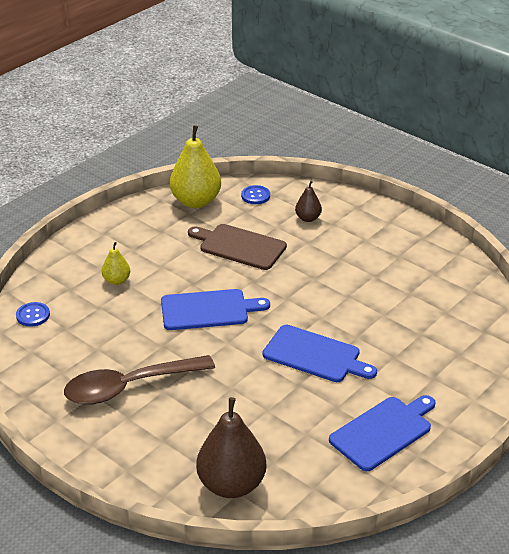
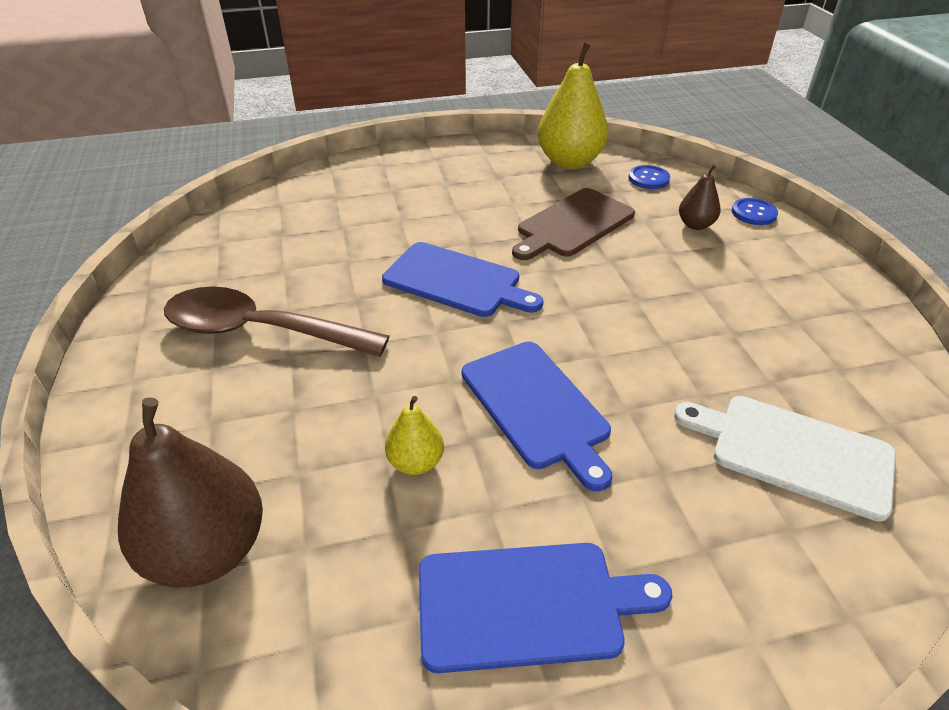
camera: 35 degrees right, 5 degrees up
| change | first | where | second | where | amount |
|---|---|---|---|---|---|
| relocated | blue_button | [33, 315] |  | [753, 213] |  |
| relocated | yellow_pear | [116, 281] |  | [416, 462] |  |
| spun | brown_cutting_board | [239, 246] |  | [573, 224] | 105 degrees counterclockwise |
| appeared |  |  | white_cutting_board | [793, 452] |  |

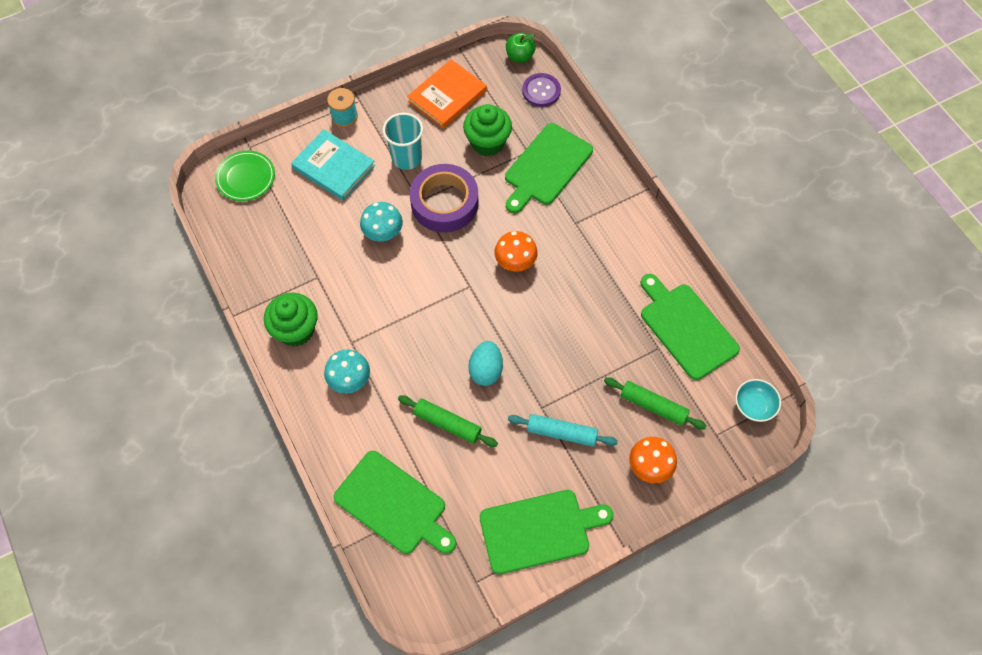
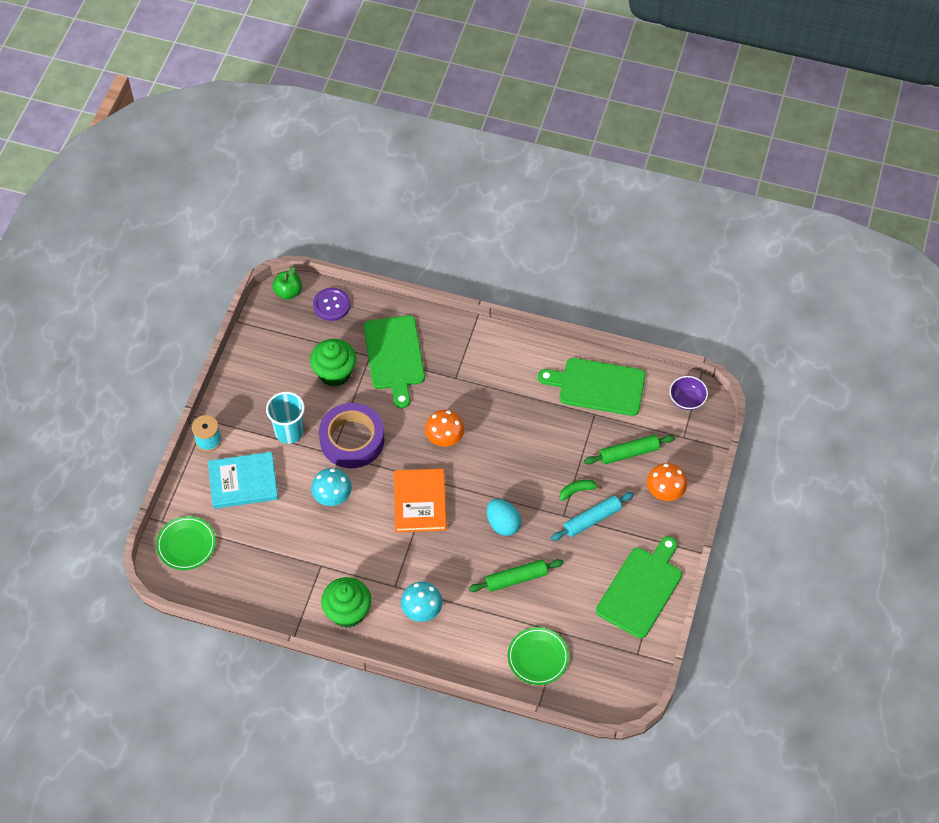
camera: 45 degrees left, 5 degrees down
| change | first | where | second | where | amount |
|---|---|---|---|---|---|
| exchanged | green_cutting_board | [393, 504] | green_plate | [538, 657] |  |
| relocated | orange_book | [447, 96] |  | [420, 502] |  |
| colour | turquoise_bowl | [753, 406] | purple_bowl | [687, 400] |  |
| appeared |  |  | green_banana | [577, 491] |  |

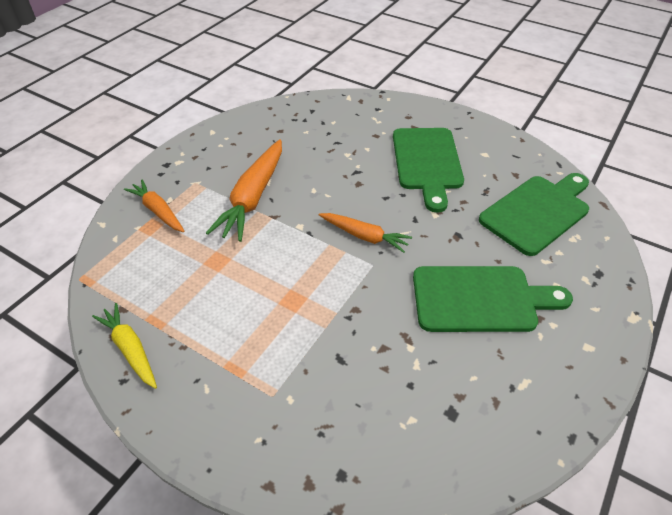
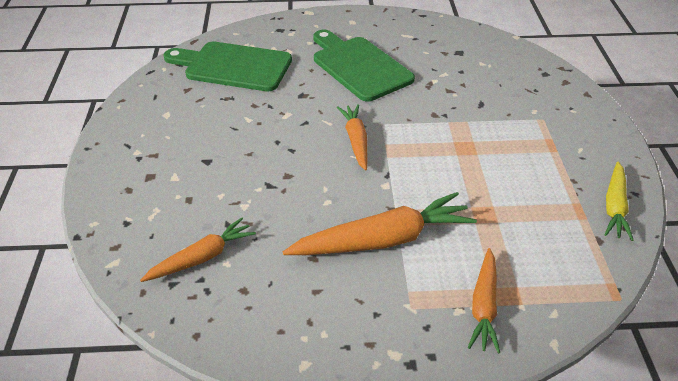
camera: 125 degrees left, 5 degrees down
| change | first | where | second | where | amount |
|---|---|---|---|---|---|
| missing | green_cutting_board | [427, 162] |  |  |  |
| appeared |  |  | orange_carrot | [202, 258] |  |

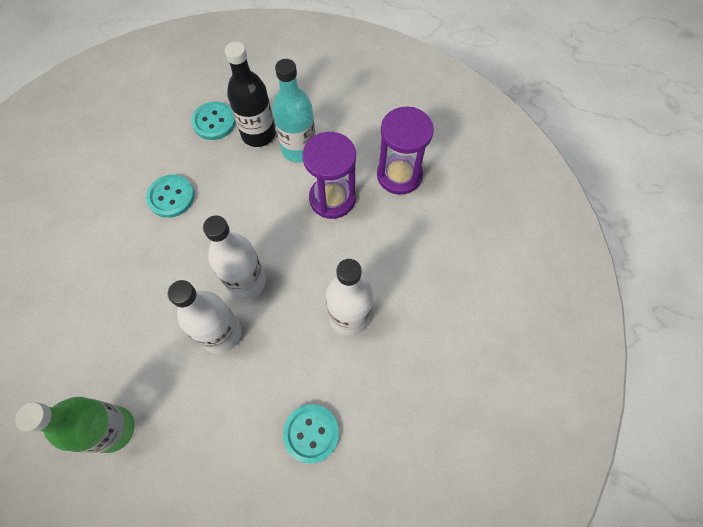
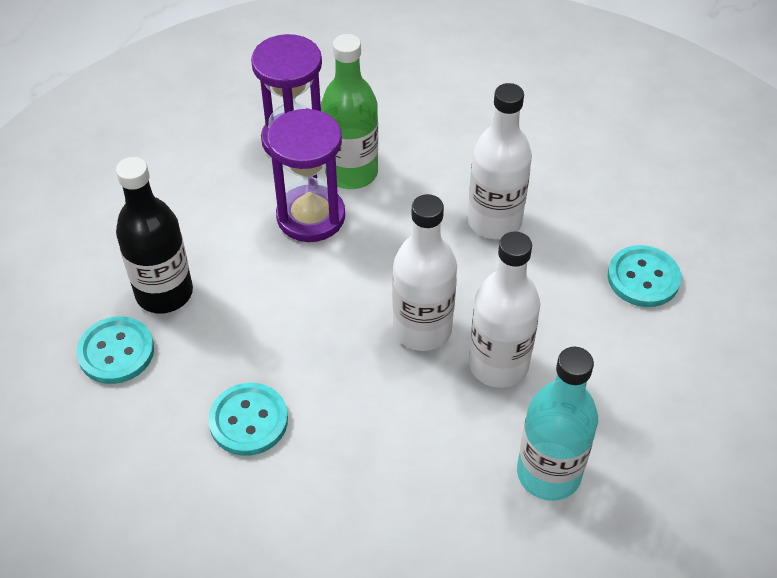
camera: 80 degrees left, 15 degrees down
| change | first | where | second | where | amount |
|---|---|---|---|---|---|
| relocated | green_bottle | [113, 429] |  | [351, 173] |  |
| relocated | turquoise_bottle | [299, 149] |  | [548, 473] |  |

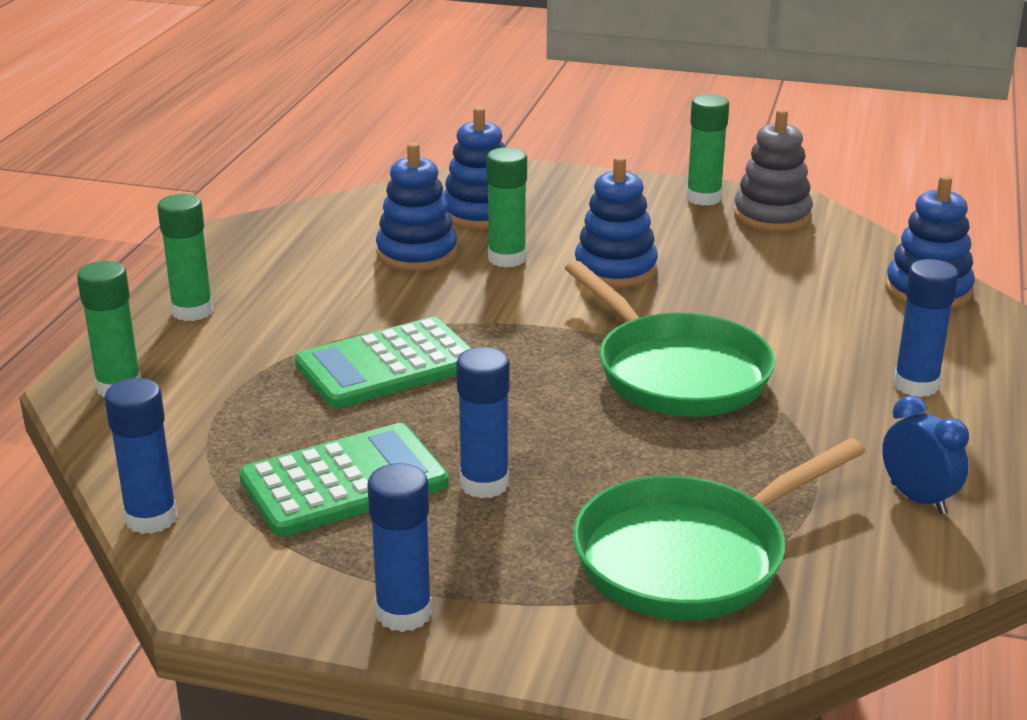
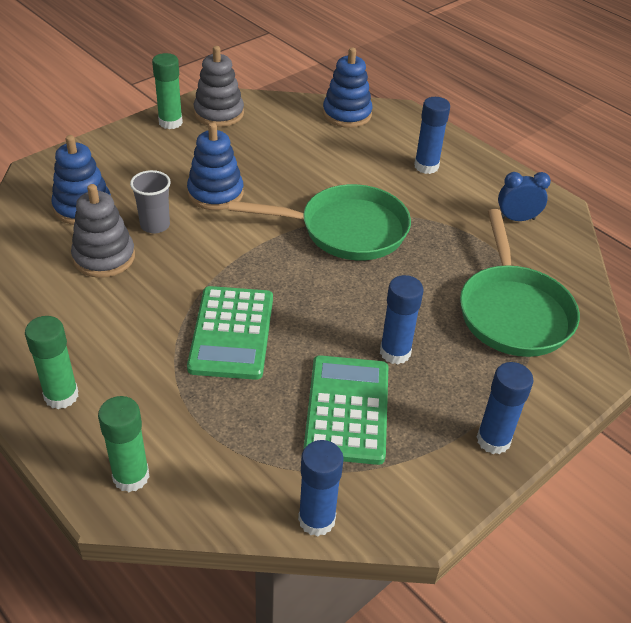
camera: 60 degrees left, 15 degrees up
| change | first | where | second | where | amount |
|---|---|---|---|---|---|
| colour | blue_stacking_toy | [417, 254] | grey_stacking_toy | [104, 257] |  |
| exchanged | green_glue_stick | [507, 259] | grey_cup | [155, 225] |  |

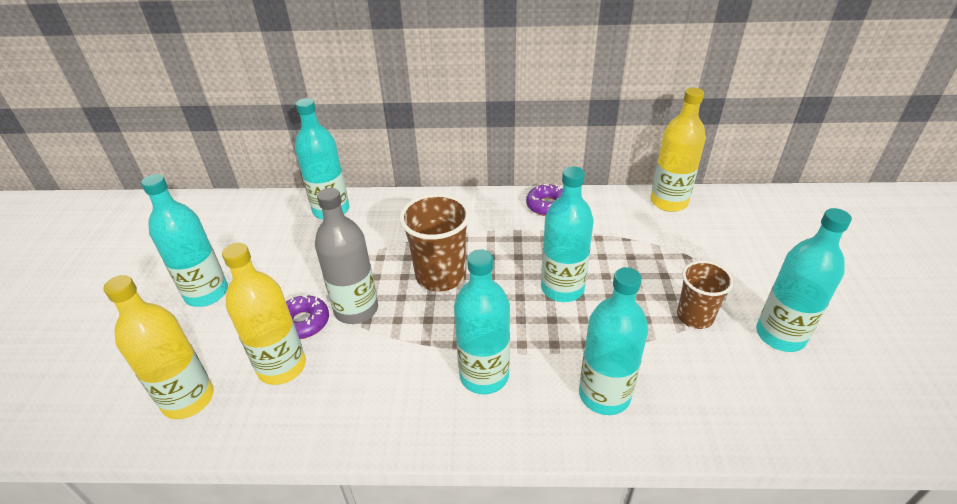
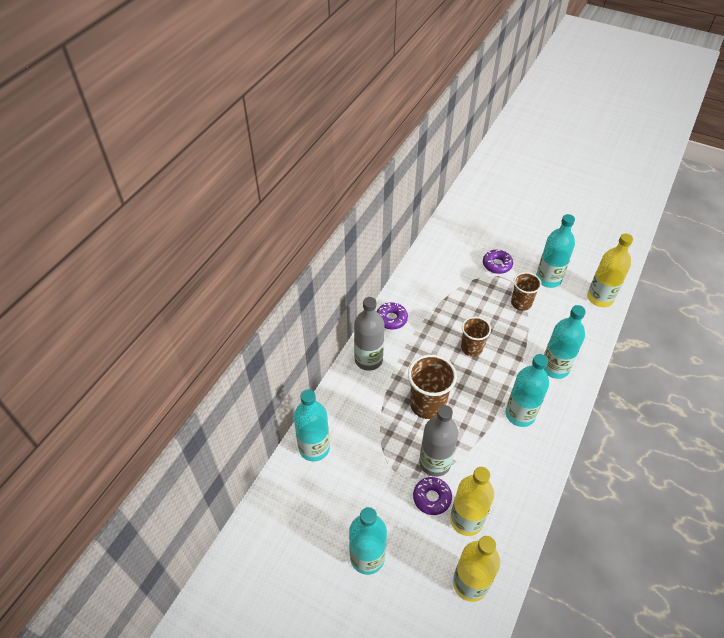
camera: 65 degrees left, 10 degrees up
| change | first | where | second | where | amount |
|---|---|---|---|---|---|
| exchanged | turquoise_bottle | [562, 288] | brown_cup | [471, 348] |  |
| relocated | yellow_bottle | [668, 202] |  | [600, 298] |  |
| appeared |  |  | grey_bottle | [368, 360] |  |
| appeared |  |  | purple_donut | [497, 265] |  |

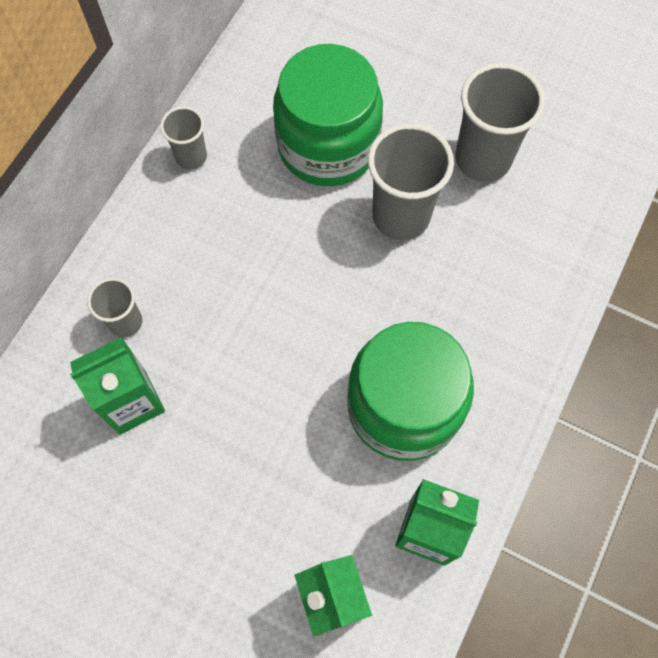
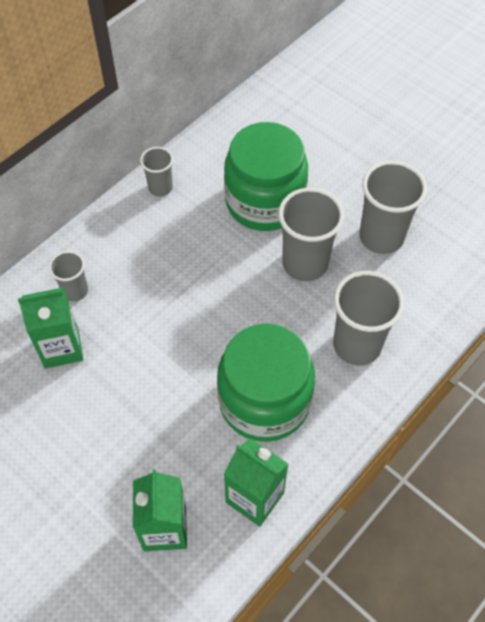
camera: 15 degrees right, 10 degrees down
| change | first | where | second | where | amount |
|---|---|---|---|---|---|
| appeared |  |  | grey_cup | [357, 345] |  |

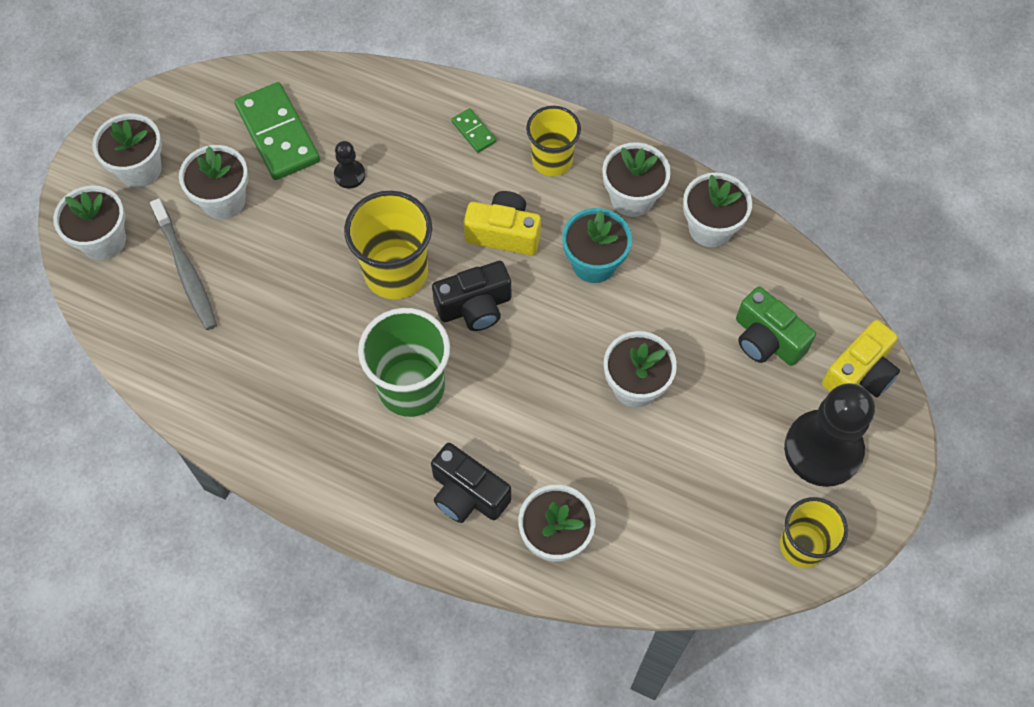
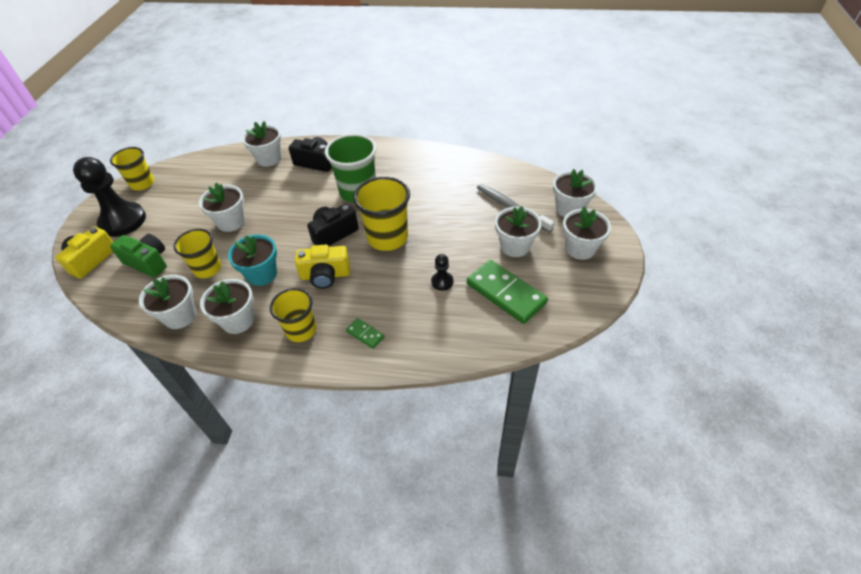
camera: 165 degrees right, 15 degrees down
| change | first | where | second | where | amount |
|---|---|---|---|---|---|
| appeared |  |  | yellow_cup | [207, 269] |  |

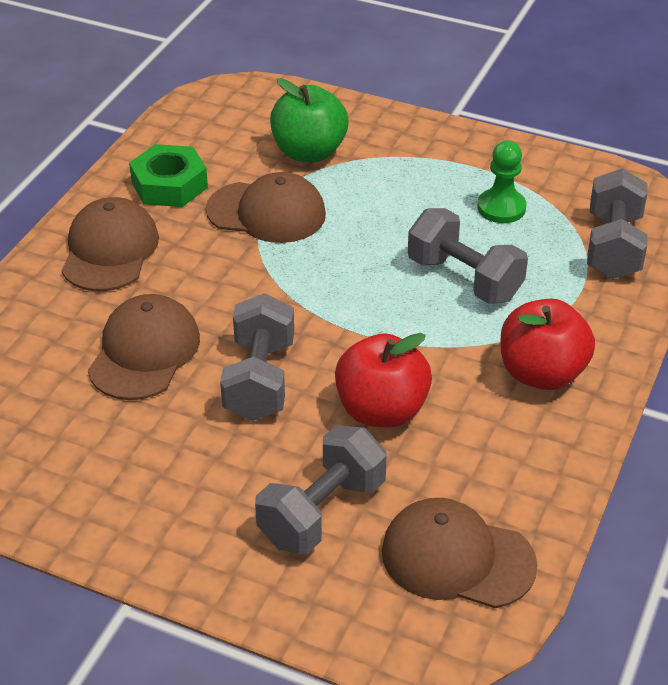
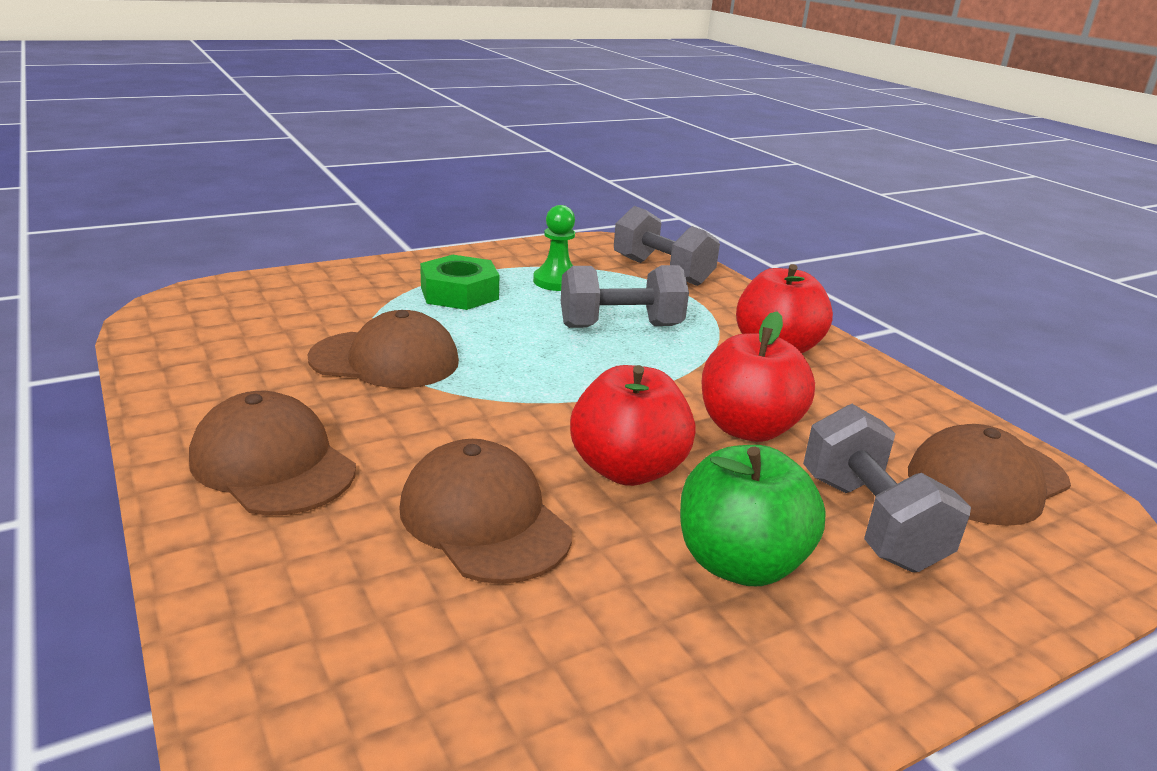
camera: 55 degrees left, 15 degrees down
| change | first | where | second | where | amount |
|---|---|---|---|---|---|
| relocated | green_nut | [169, 185] |  | [459, 293] |  |
| spun | brown_cap | [266, 212] |  | [385, 360] | 45 degrees clockwise |
| exchanged | grey_dumbbell | [259, 380] | red_apple | [627, 469] |  |
| relocated | green_apple | [309, 152] |  | [740, 563] |  |

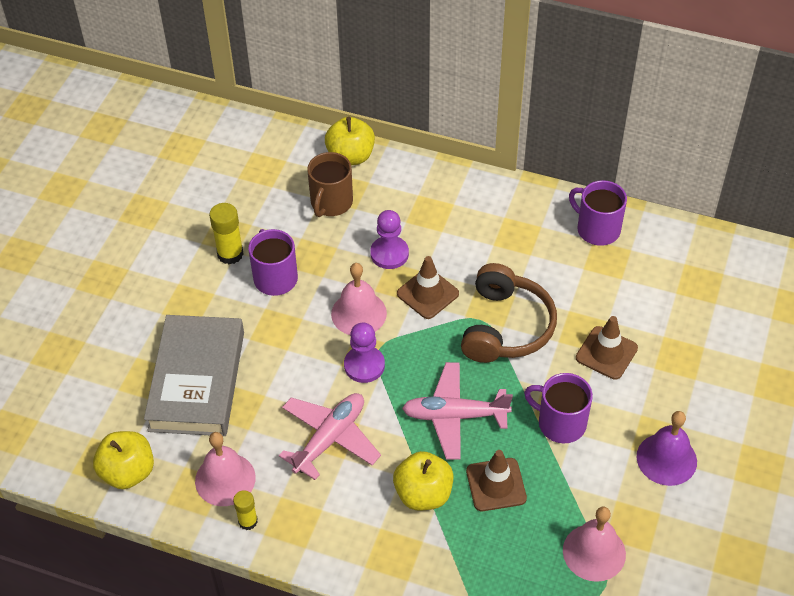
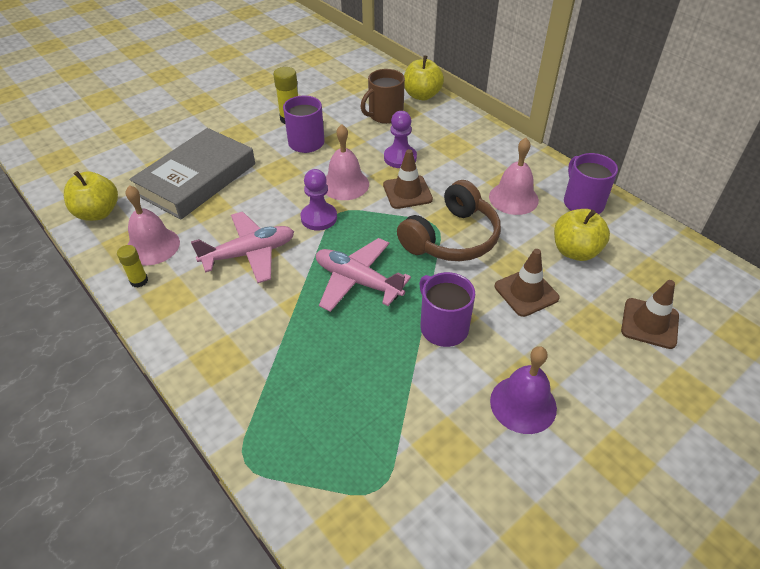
camera: 30 degrees right, 5 degrees down
| change | first | where | second | where | amount |
|---|---|---|---|---|---|
| relocated | yellow_apple | [423, 494] |  | [575, 251] |  |
| relocated | brown_traffic_cone | [496, 485] |  | [649, 323] |  |
| relocated | pink_bell | [594, 552] |  | [513, 198] |  |

